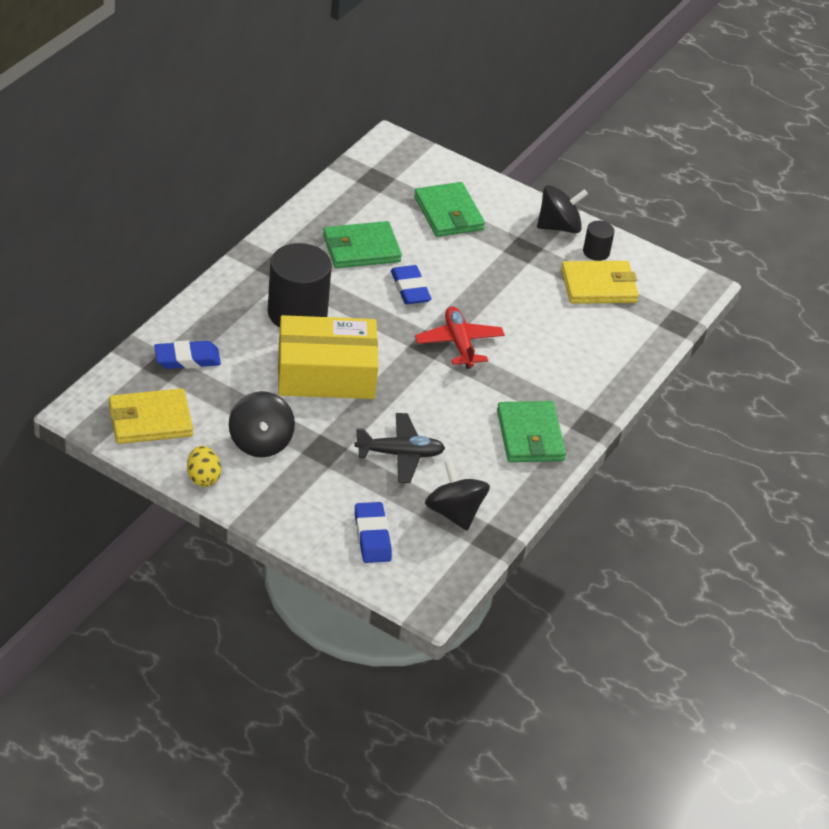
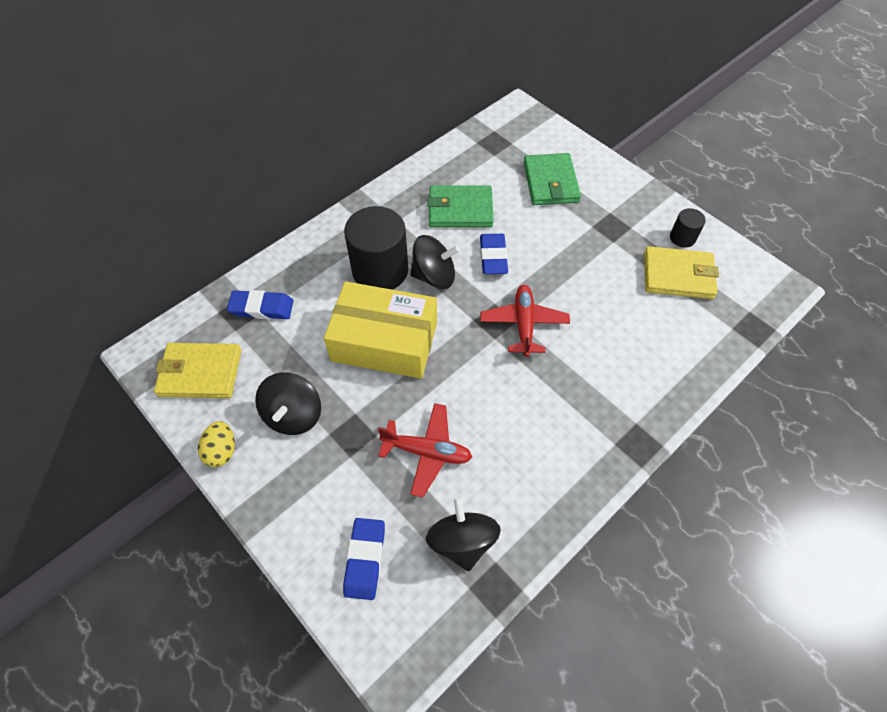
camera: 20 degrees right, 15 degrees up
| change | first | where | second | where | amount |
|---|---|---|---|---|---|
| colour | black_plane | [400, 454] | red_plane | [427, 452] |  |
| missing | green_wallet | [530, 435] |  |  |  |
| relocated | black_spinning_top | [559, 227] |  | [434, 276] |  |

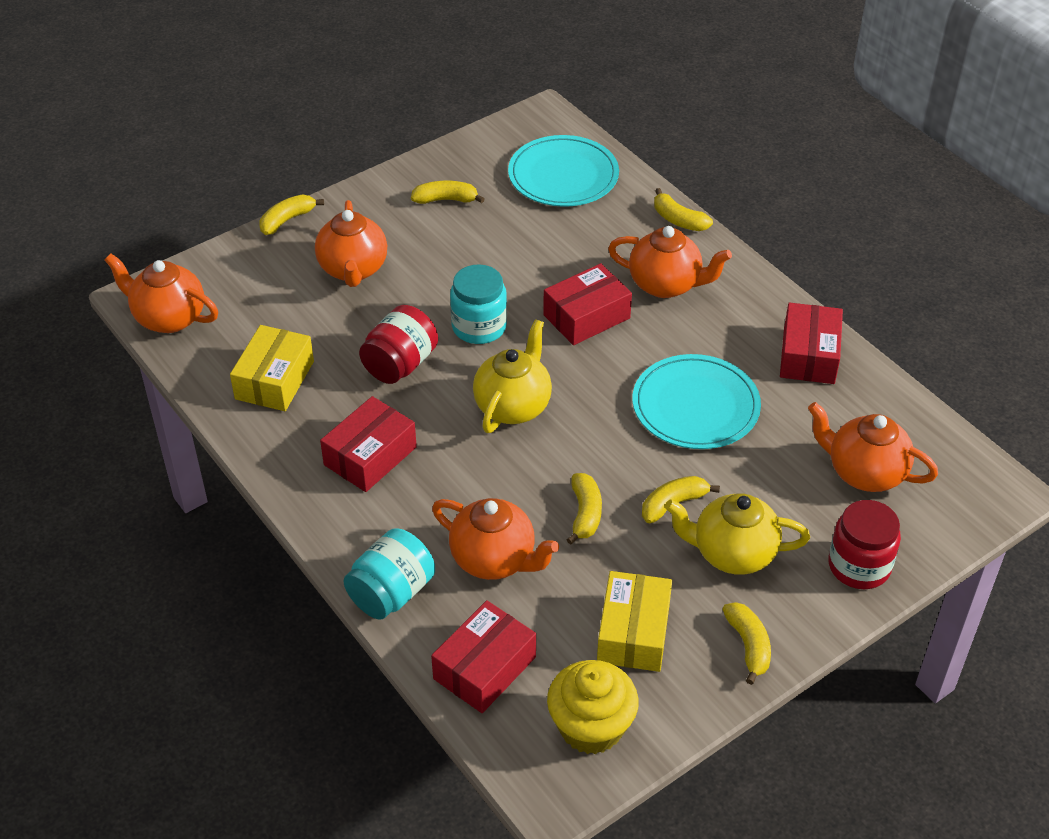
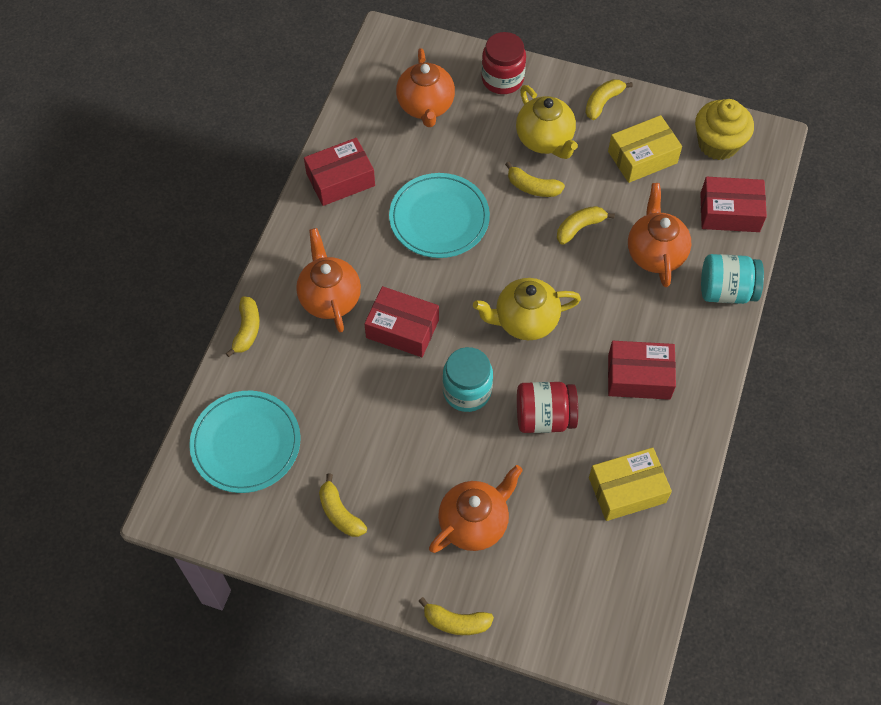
camera: 125 degrees left, 15 degrees up
| change | first | where | second | where | amount |
|---|---|---|---|---|---|
| missing | orange_teapot | [169, 318] |  |  |  |

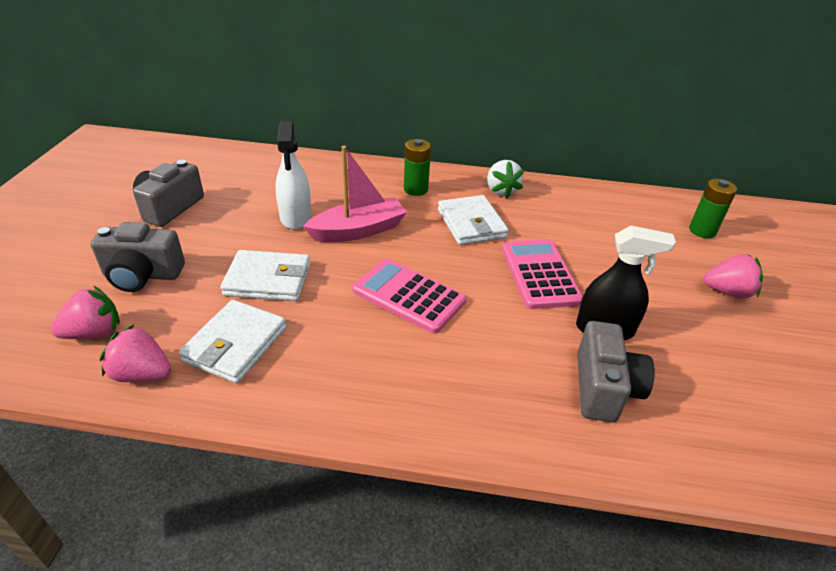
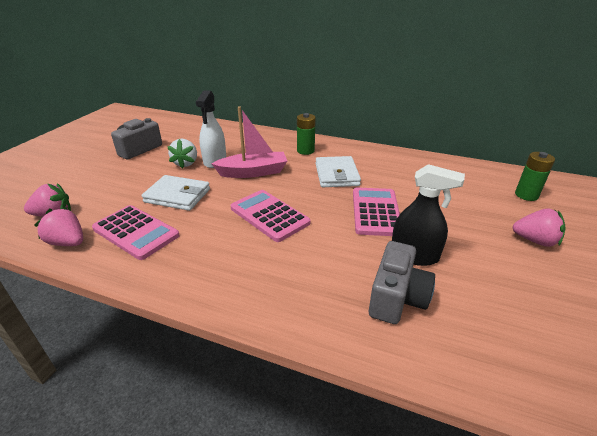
camera: 15 degrees right, 5 degrees down
| change | first | where | second | where | amount |
|---|---|---|---|---|---|
| missing | grey_camera | [142, 275] |  |  |  |
| exchanged | white_wallet | [235, 344] | pink_calculator | [136, 232] |  |
| relocated | white_strawberry | [501, 191] |  | [186, 163] |  |

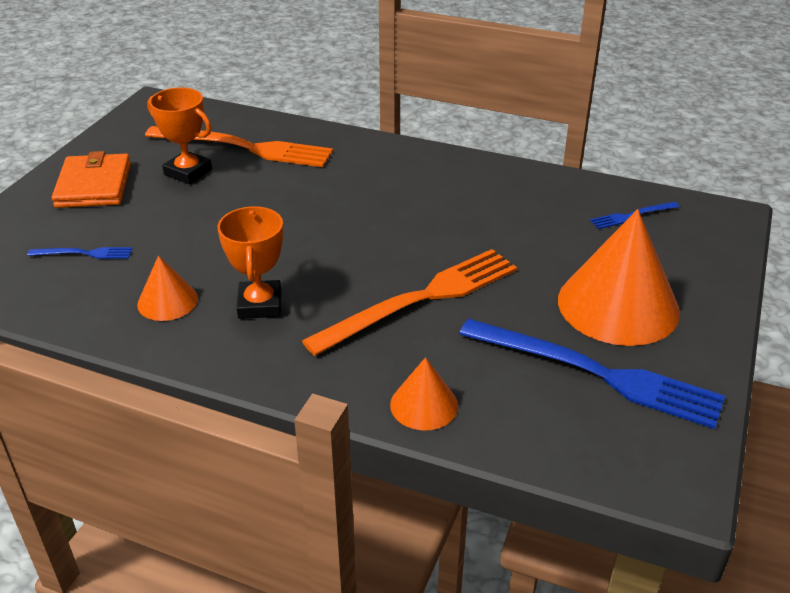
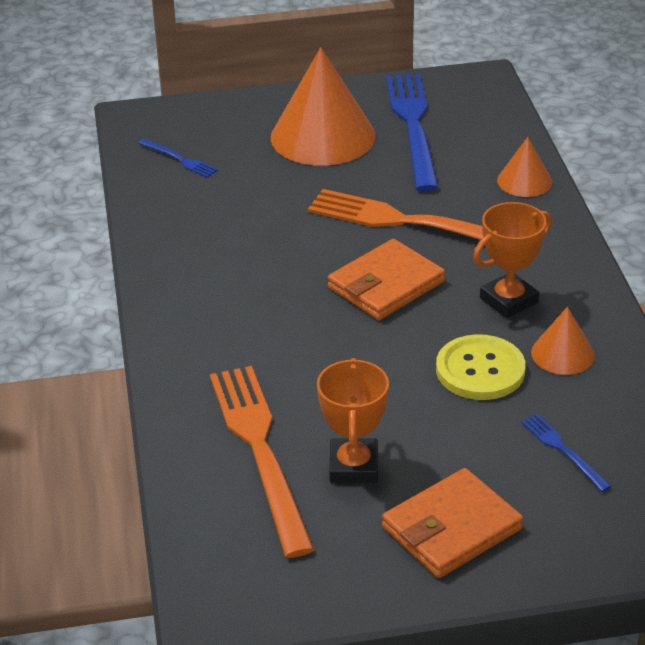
camera: 120 degrees left, 0 degrees up
| change | first | where | second | where | amount |
|---|---|---|---|---|---|
| appeared |  |  | orange_wallet | [386, 285] |  |
| appeared |  |  | yellow_button | [480, 370] |  |

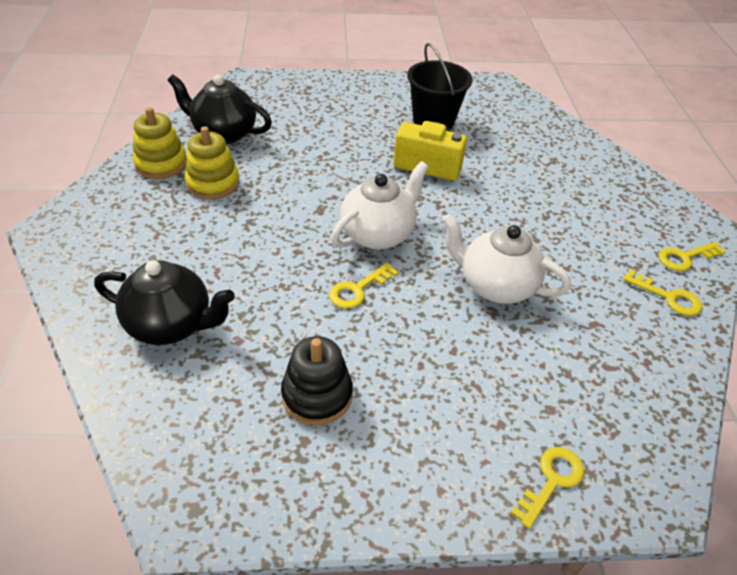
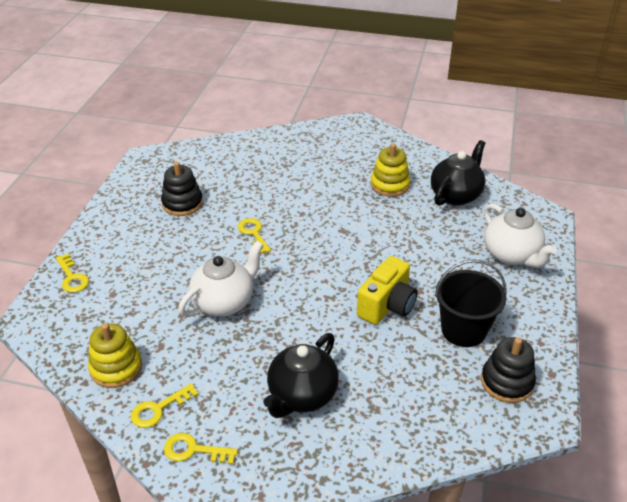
camera: 110 degrees right, 5 degrees down
| change | first | where | second | where | amount |
|---|---|---|---|---|---|
| relocated | black_teapot | [171, 325] |  | [302, 396] |  |
| relocated | yellow_stacking_toy | [161, 164] |  | [116, 368] |  |
| relocated | white_teapot | [378, 234] |  | [512, 255] |  |
| spun | yellow_key | [685, 258] |  | [194, 450] | 75 degrees counterclockwise |
| appeared |  |  | black_stacking_toy | [507, 382] |  |

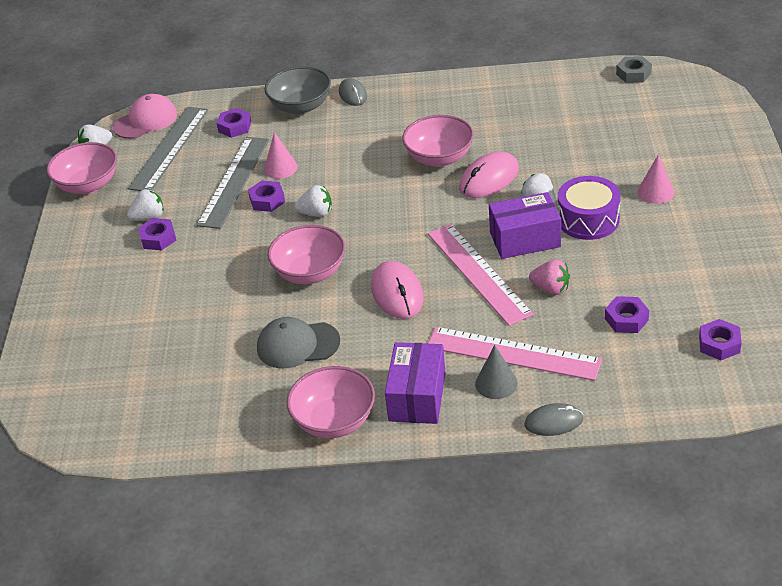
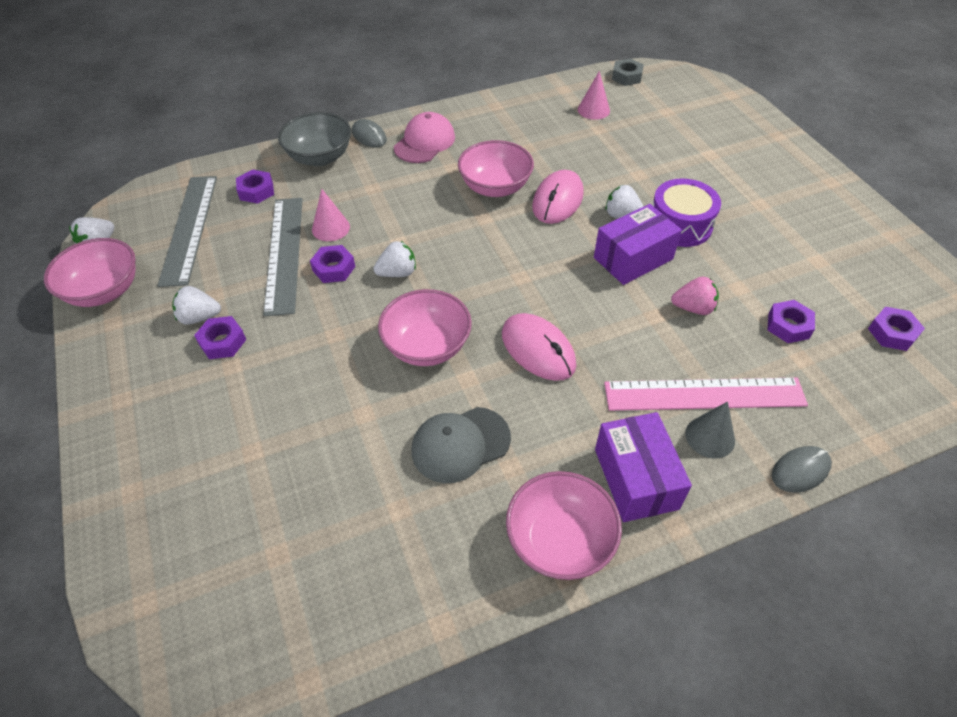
camera: 25 degrees left, 10 degrees up
| change | first | where | second | where | amount |
|---|---|---|---|---|---|
| relocated | pink_cap | [145, 121] |  | [424, 142] |  |
| spun | white_strawberry | [149, 217] |  | [199, 317] | 135 degrees counterclockwise |
| missing | pink_ruler | [478, 273] |  |  |  |
| relocated | pink_cone | [655, 192] |  | [593, 110] |  |

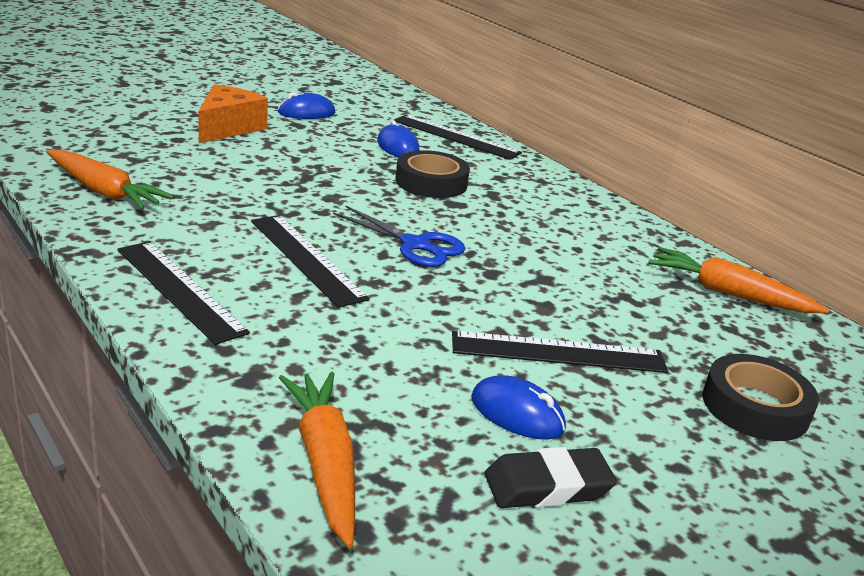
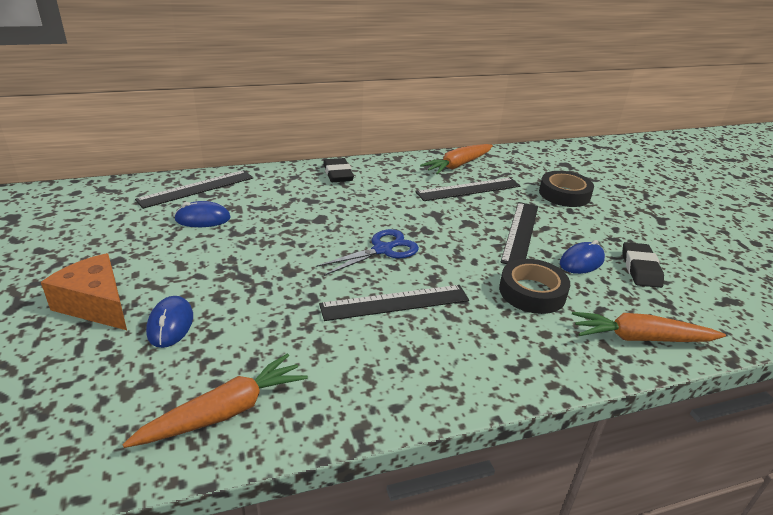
camera: 70 degrees left, 5 degrees up
| change | first | where | second | where | amount |
|---|---|---|---|---|---|
| relocated | black_ruler | [179, 289] |  | [468, 189] |  |
| relocated | blue_mouse | [306, 113] |  | [170, 324] |  |
| relocated | black_tape | [431, 182] |  | [532, 292] |  |
| appeared |  |  | black_eraser | [338, 174] |  |

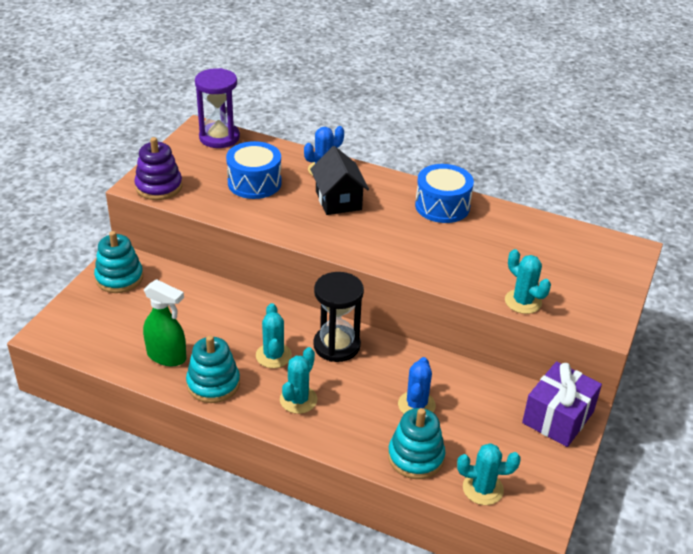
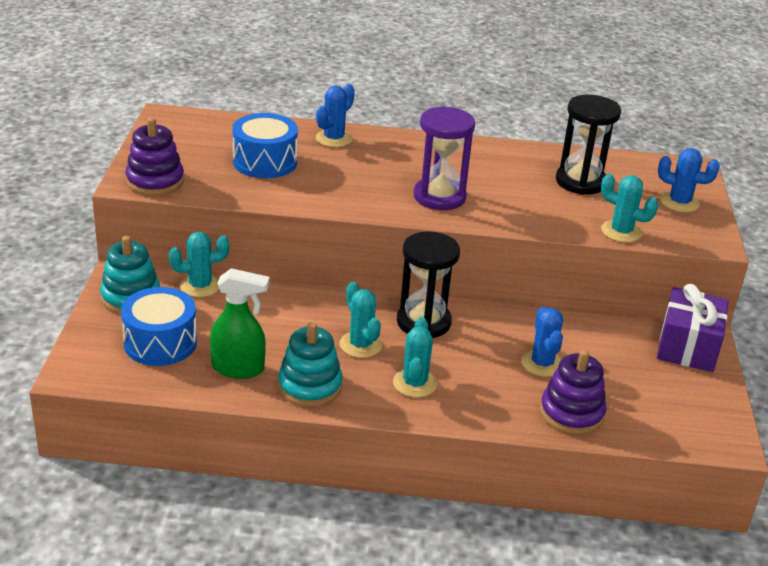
camera: 20 degrees left, 5 degrees down
| change | first | where | second | where | amount |
|---|---|---|---|---|---|
| relocated | purple_hourglass | [219, 137] |  | [439, 197] |  |
| missing | black_house | [338, 200] |  |  |  |
| colour | turquoise_stacking_toy | [416, 457] | purple_stacking_toy | [571, 413] |  |
| relocated | blue_drum | [442, 206] |  | [160, 342] |  |
| relocated | turquoise_cactus | [483, 489] |  | [200, 286] |  |
| appeared |  |  | black_hourglass | [580, 182] |  |
| appeared |  |  | blue_cactus | [679, 202] |  |

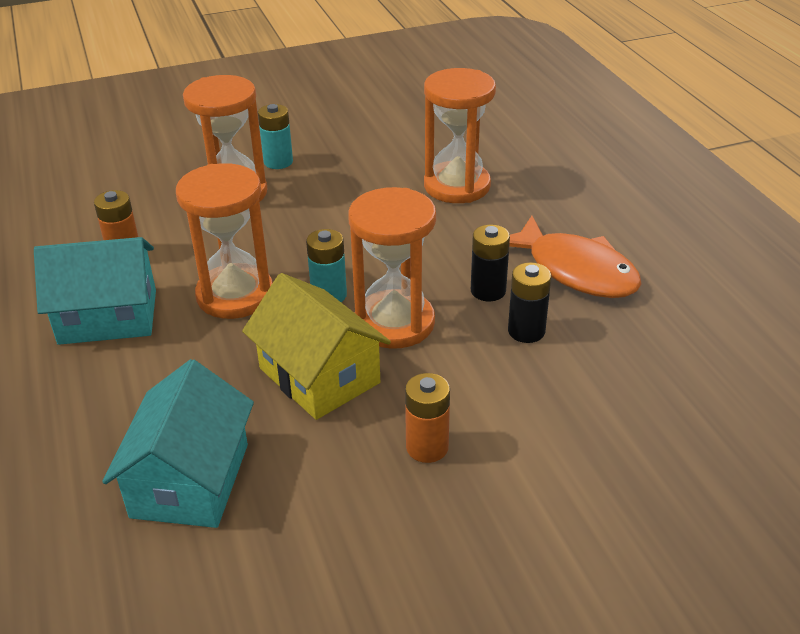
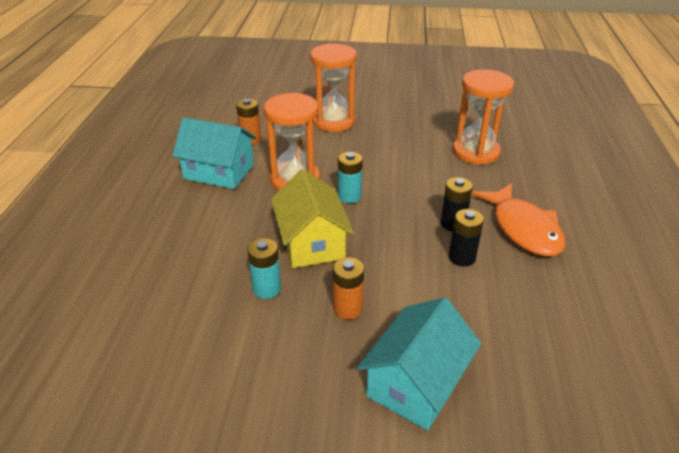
camera: 25 degrees right, 0 degrees up
| change | first | where | second | where | amount |
|---|---|---|---|---|---|
| relocated | turquoise_house | [190, 480] |  | [416, 383] |  |
| relocated | turquoise_battery | [278, 162] |  | [267, 289] |  |
| missing | orange_hourglass | [394, 323] |  |  |  |

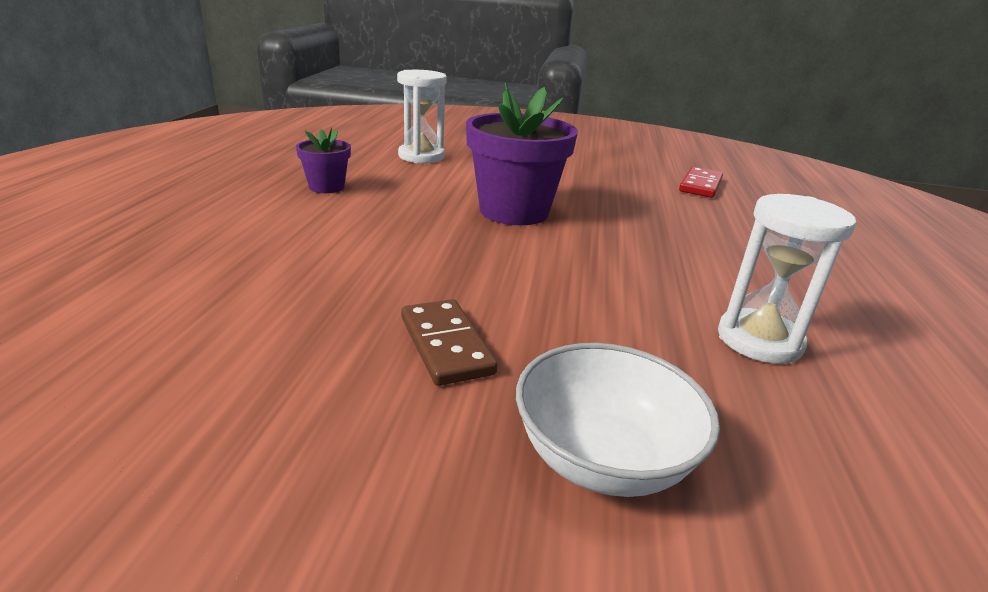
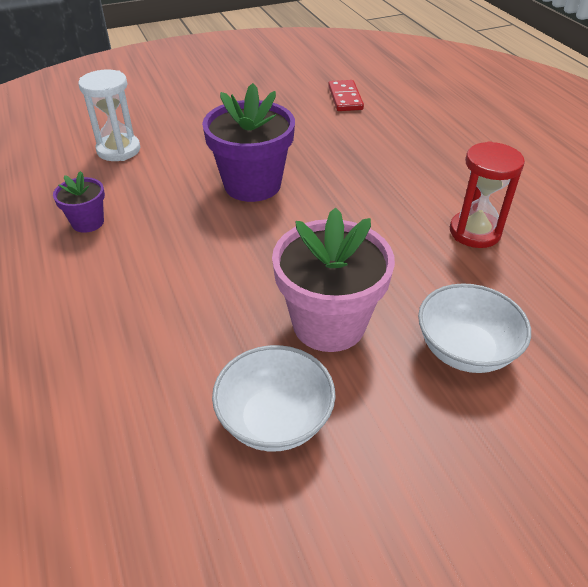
camera: 30 degrees left, 15 degrees up
| change | first | where | second | where | amount |
|---|---|---|---|---|---|
| exchanged | brown_domino | [445, 345] | pink_flower_pot | [329, 324] |  |
| colour | white_hourglass | [759, 340] | red_hourglass | [475, 232] |  |
| appeared |  |  | white_bowl | [275, 420] |  |

